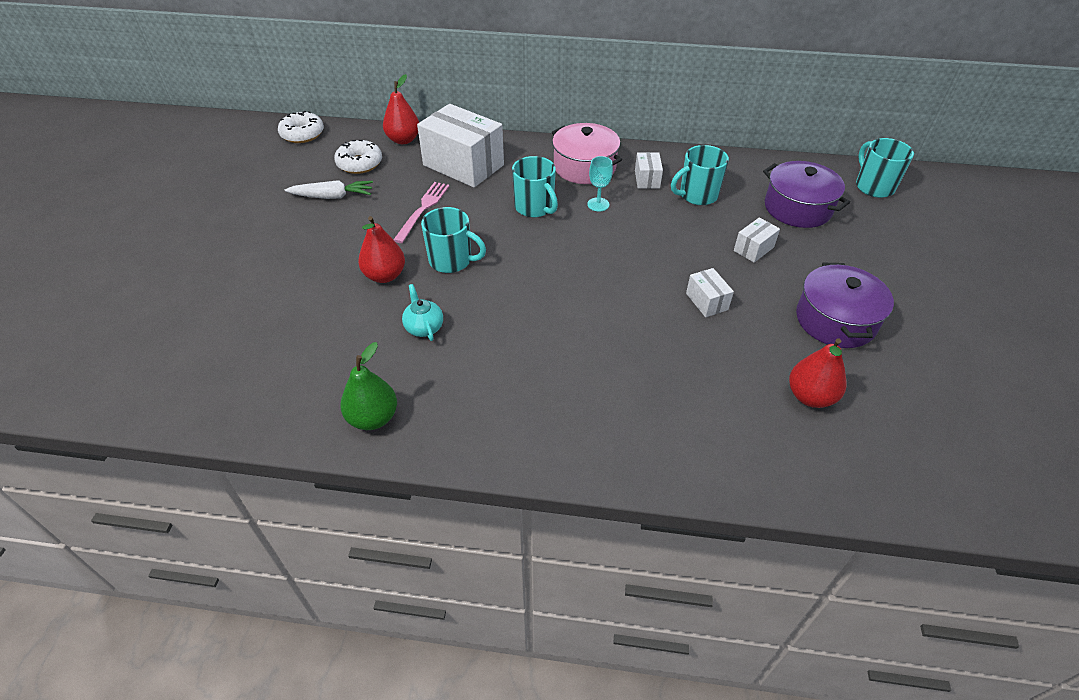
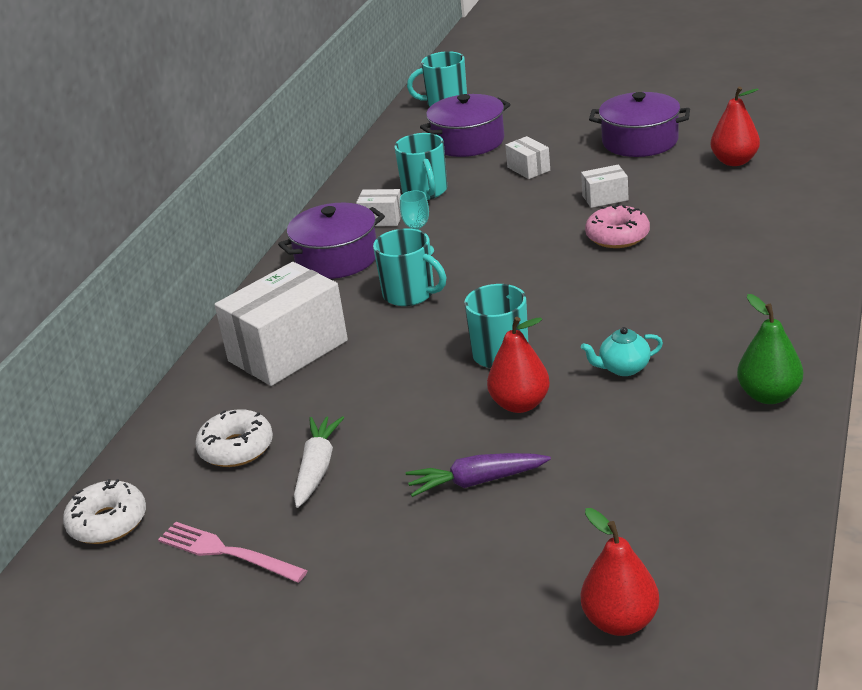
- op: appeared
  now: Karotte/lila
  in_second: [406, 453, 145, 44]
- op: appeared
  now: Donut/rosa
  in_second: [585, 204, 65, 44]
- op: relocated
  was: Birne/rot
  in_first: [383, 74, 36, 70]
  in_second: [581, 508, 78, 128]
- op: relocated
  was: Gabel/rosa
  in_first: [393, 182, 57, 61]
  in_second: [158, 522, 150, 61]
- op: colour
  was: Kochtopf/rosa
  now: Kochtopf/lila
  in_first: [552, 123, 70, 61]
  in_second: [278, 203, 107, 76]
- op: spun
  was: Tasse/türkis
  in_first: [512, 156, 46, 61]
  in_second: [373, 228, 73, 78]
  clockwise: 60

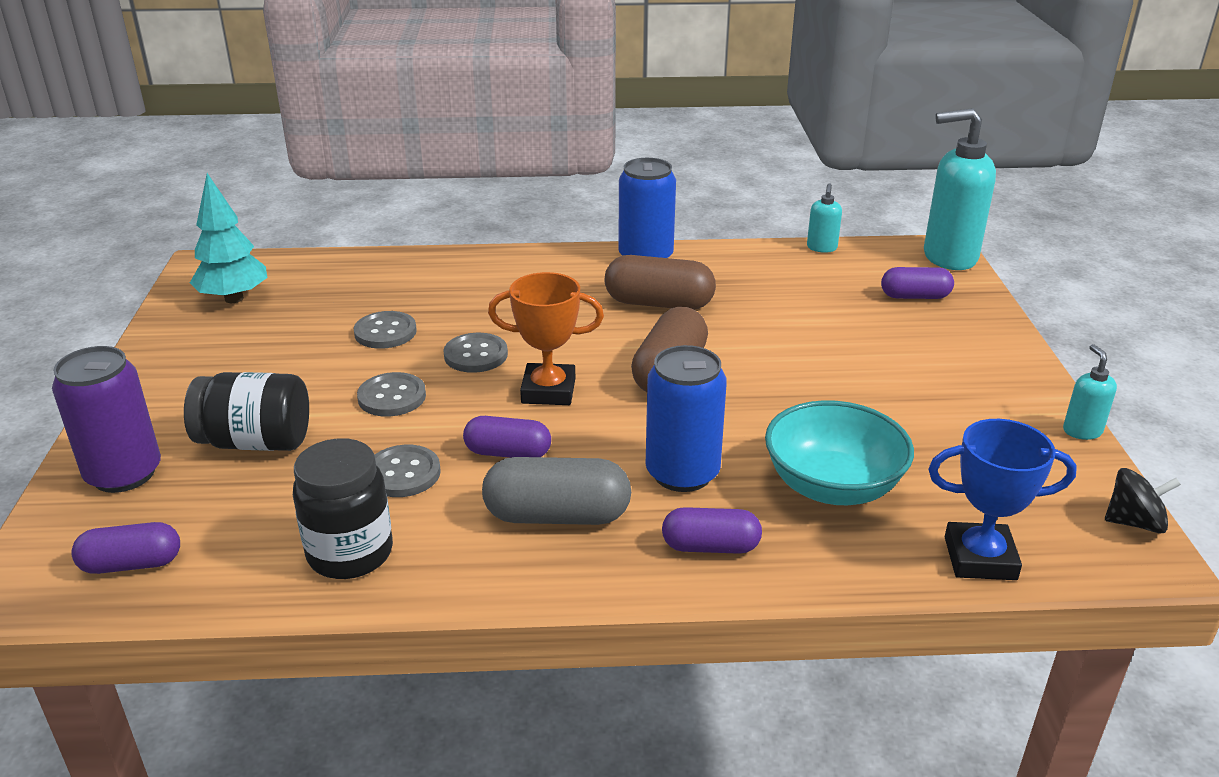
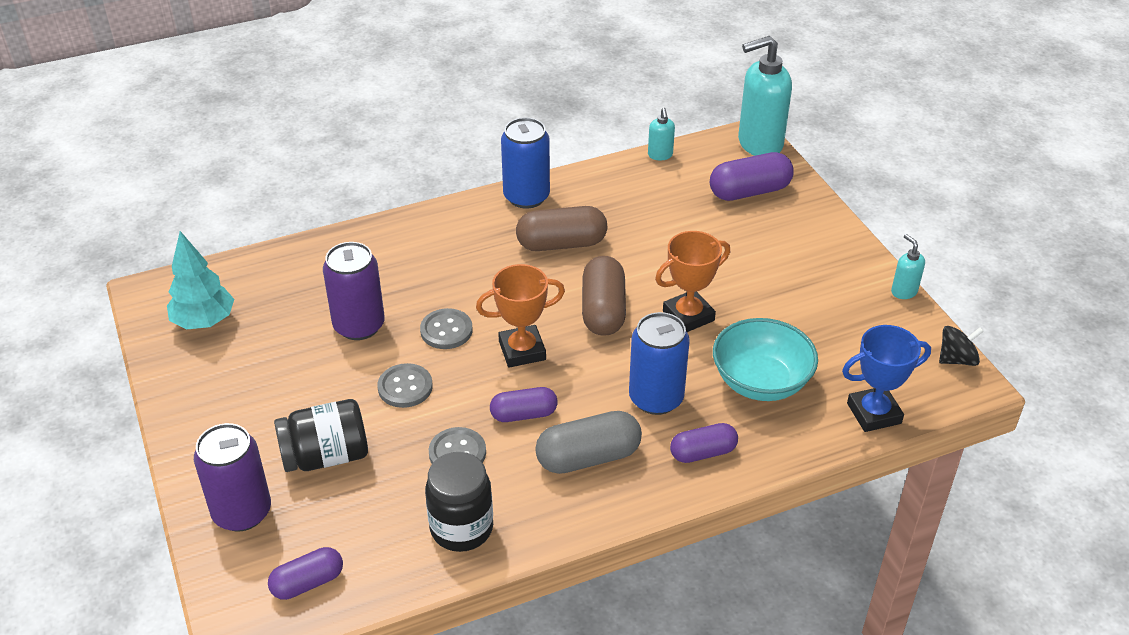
- op: appeared
  now: Pokal/orange
  in_second: [655, 231, 75, 101]
- op: exchanged
  was: Knopf/grau
  now: Dose/lila
  in_first: [354, 311, 63, 38]
  in_second: [323, 242, 62, 98]
- op: size
  was: Kapsel/lila
  in_first: [881, 267, 73, 32]
  in_second: [710, 152, 84, 49]
  ratio: 1.54

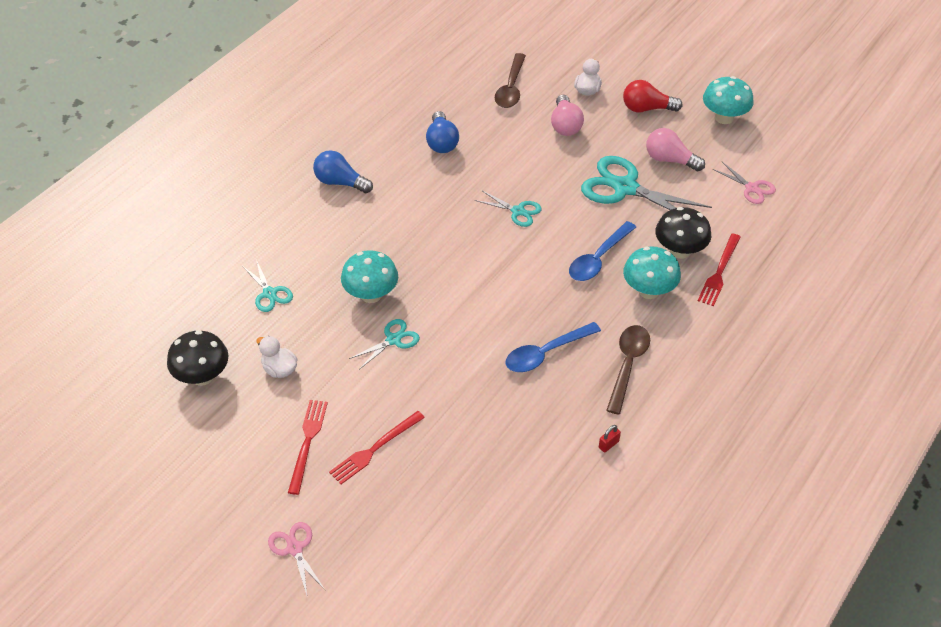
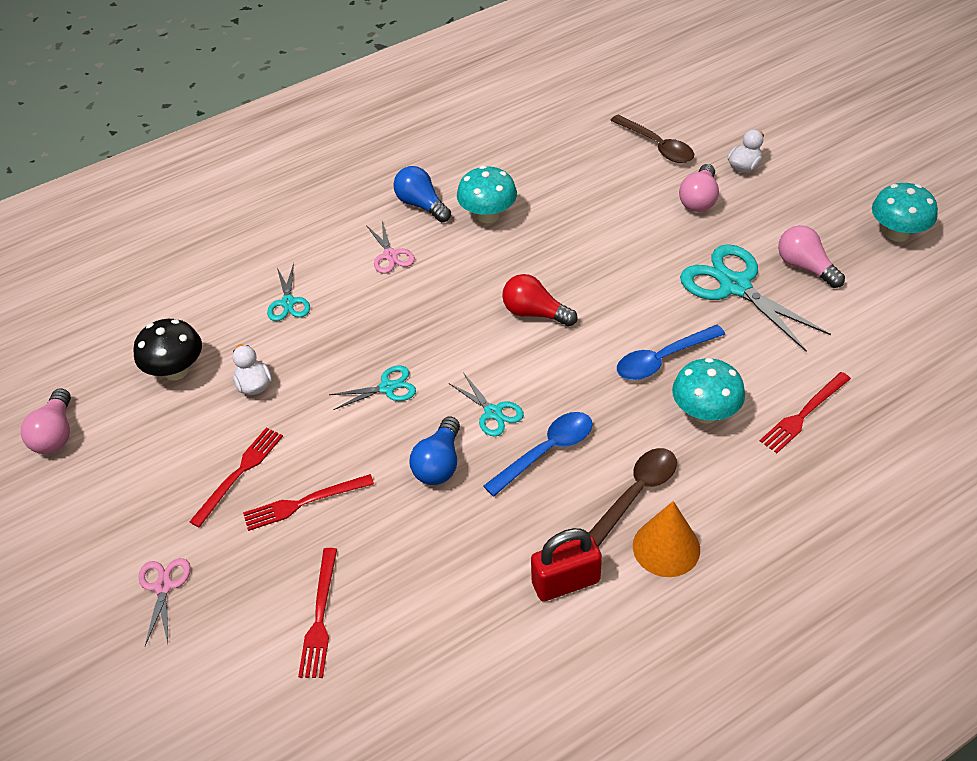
- op: missing
  was: Pilz/schwarz
  in_first: [655, 207, 56, 52]
- op: appeared
  now: Glühbirne/rosa
  in_second: [21, 388, 50, 66]
- op: appeared
  now: Gabel/rot
  in_second: [298, 548, 39, 130]
- op: appeared
  now: Kegel/orange
  in_second: [633, 501, 67, 76]
- op: relocated
  was: Pilz/türkis
  in_first: [341, 250, 57, 53]
  in_second: [457, 166, 60, 57]
- op: relocated
  was: Glühbirne/blau
  in_first: [426, 111, 33, 42]
  in_second: [410, 417, 50, 68]
- op: relocated
  was: Schere/türkis
  in_first: [475, 191, 67, 36]
  in_second: [449, 372, 75, 64]
- op: relocated
  was: Glühbirne/rot
  in_first: [623, 80, 60, 32]
  in_second: [502, 274, 76, 52]
- op: relocated
  was: Schere/rosa
  in_first: [712, 162, 64, 42]
  in_second: [366, 221, 49, 52]
- op: spun
  was: Löffel/braun
  in_first: [495, 53, 31, 55]
  in_second: [610, 114, 84, 49]
  clockwise: -75
- op: spun
  was: Löffel/blau
  in_first: [506, 322, 95, 50]
  in_second: [483, 412, 110, 85]
  clockwise: 150
- op: size
  was: Vorhängeschloss/rot
  in_first: [599, 425, 22, 27]
  in_second: [531, 528, 71, 73]
  ratio: 2.38

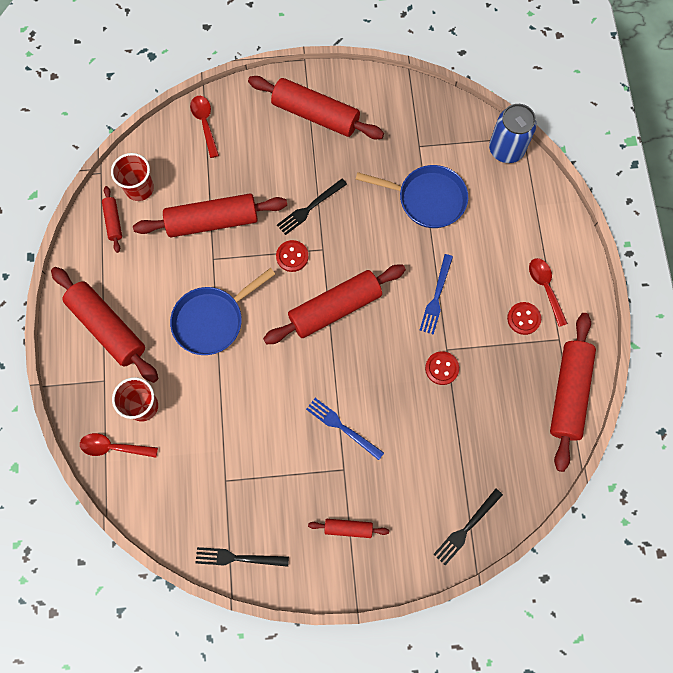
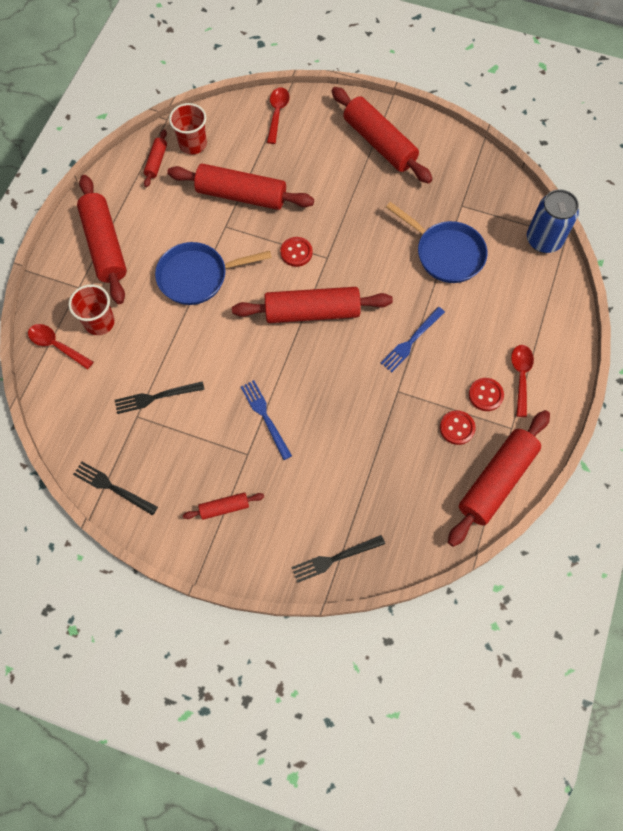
- op: relocated
  was: Gabel/schwarz
  in_first: [277, 179, 70, 56]
  in_second: [115, 381, 90, 33]
- op: relocated
  was: Knopf/rot
  in_first: [425, 351, 34, 34]
  in_second: [440, 410, 36, 35]
- op: spun
  was: Nudelholz/rot
  in_first: [308, 519, 81, 19]
  in_second: [183, 493, 81, 27]
  clockwise: -45

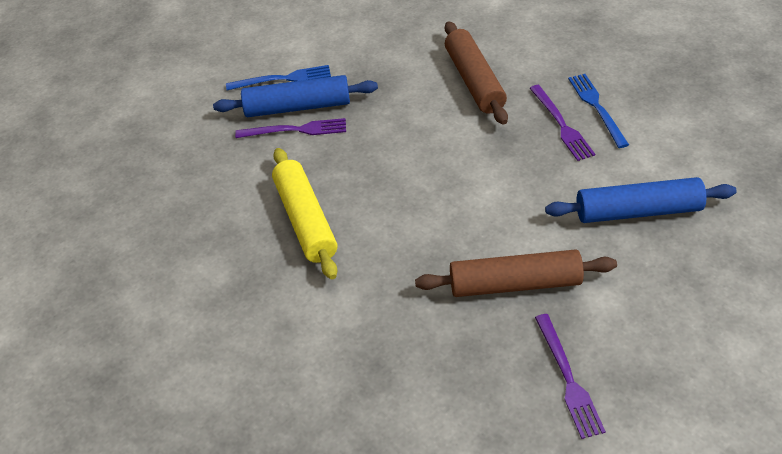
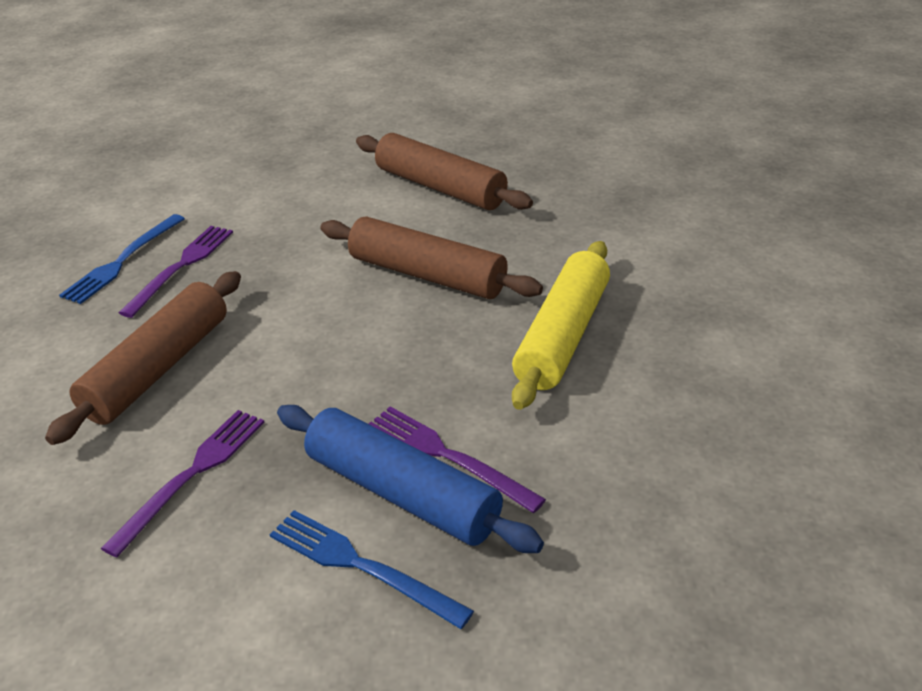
- op: missing
  was: Nudelholz/blau
  in_first: [545, 177, 192, 46]
- op: appeared
  now: Nudelholz/braun
  in_second: [320, 216, 223, 83]
- op: relocated
  was: Gabel/lila
  in_first: [535, 314, 71, 125]
  in_second: [101, 410, 164, 147]

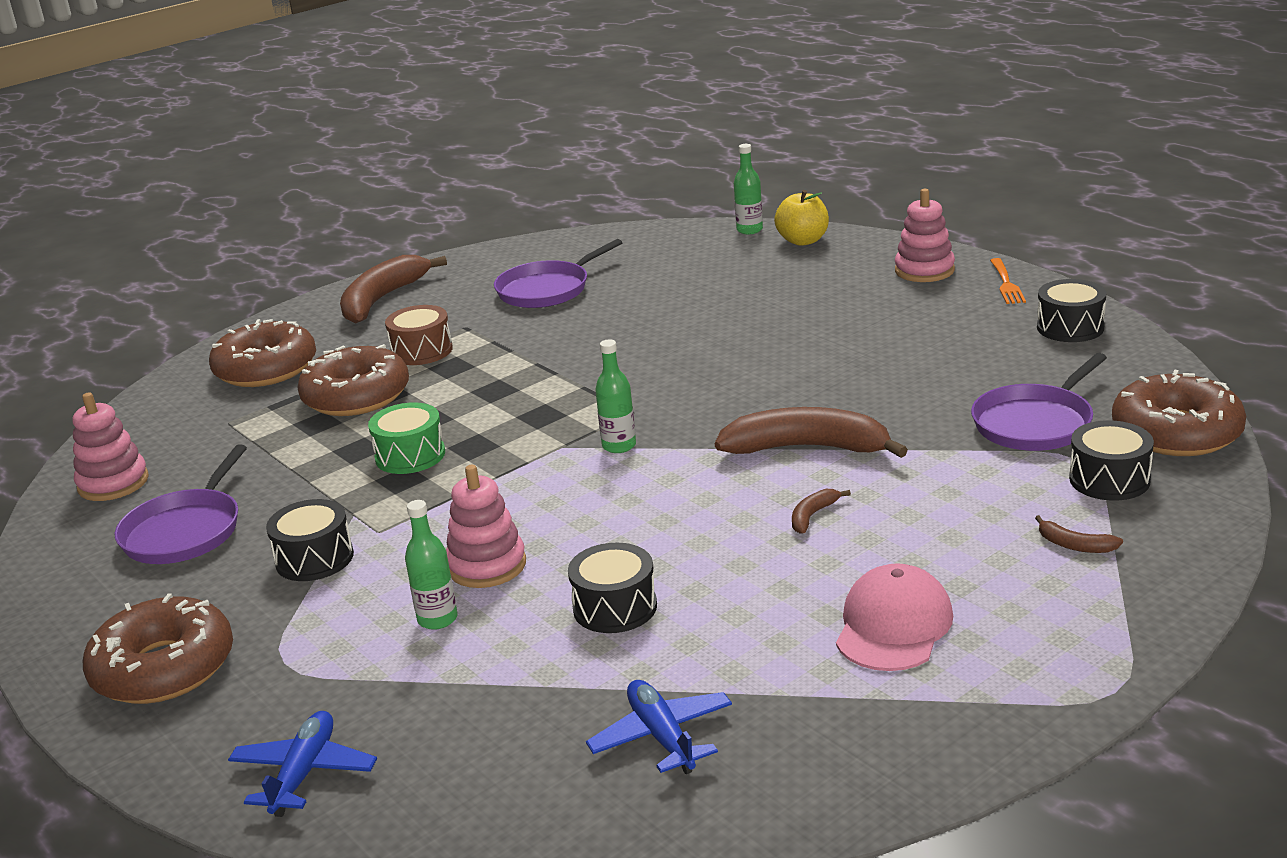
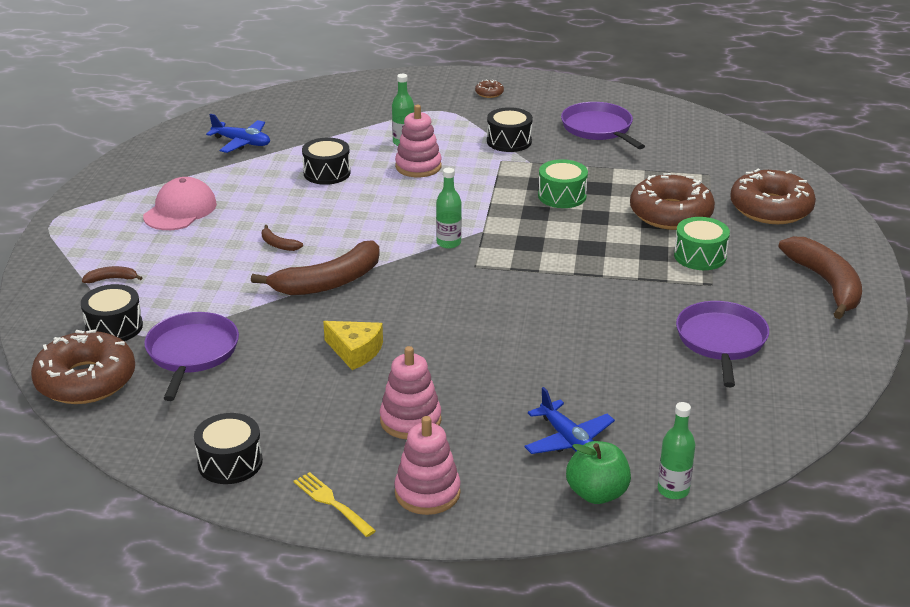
- op: appeared
  now: Käse/gelb
  in_second: [323, 321, 60, 49]
- op: relocated
  was: Stapelspielzeug/rosa
  in_first: [72, 392, 77, 109]
  in_second: [380, 346, 61, 93]
- op: relocated
  was: Flugzeug/blau
  in_first: [228, 711, 149, 106]
  in_second: [525, 387, 90, 67]
- op: colour
  was: Trommel/braun
  now: Trommel/grün
  in_first: [385, 305, 68, 60]
  in_second: [674, 217, 56, 53]
- op: colour
  was: Apfel/gelb
  now: Apfel/grün
  in_first: [774, 190, 55, 56]
  in_second: [566, 441, 65, 63]
- op: colour
  was: Gabel/orange
  now: Gabel/gelb
  in_first: [990, 258, 36, 46]
  in_second: [293, 472, 83, 65]
- op: spun
  was: Banane/braun
  in_first: [792, 489, 59, 45]
  in_second: [262, 225, 41, 26]
  clockwise: 135
- op: spun
  was: Kappe/rosa
  in_first: [836, 563, 117, 108]
  in_second: [143, 177, 74, 53]
  clockwise: -135
- op: size
  was: Donut/braun
  in_first: [83, 593, 150, 111]
  in_second: [475, 80, 29, 18]
  ratio: 0.4

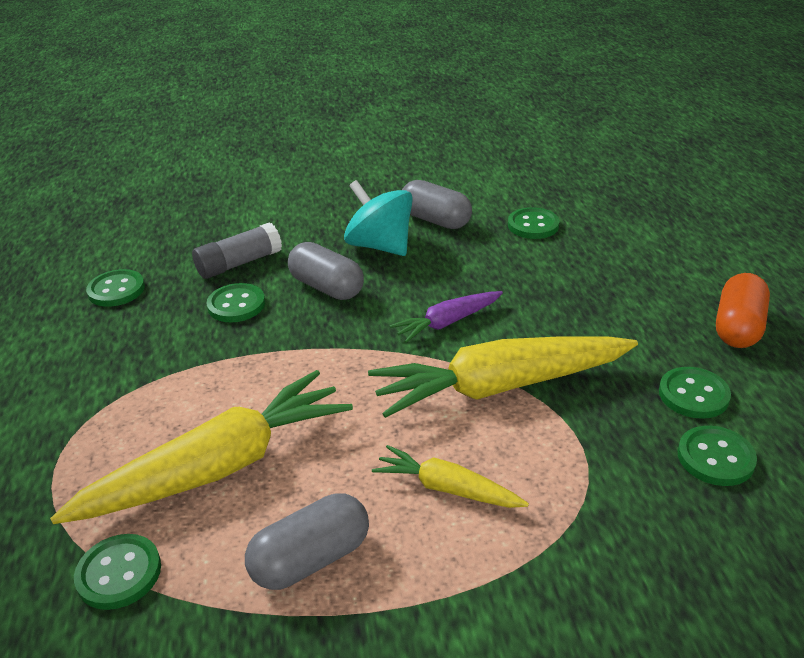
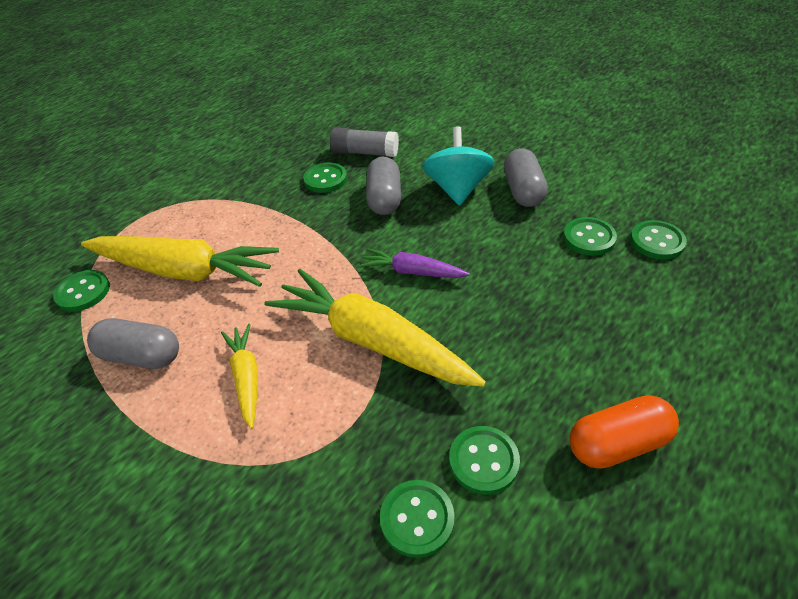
- op: relocated
  was: Knopf/grün
  in_first: [86, 269, 59, 38]
  in_second: [630, 220, 57, 40]

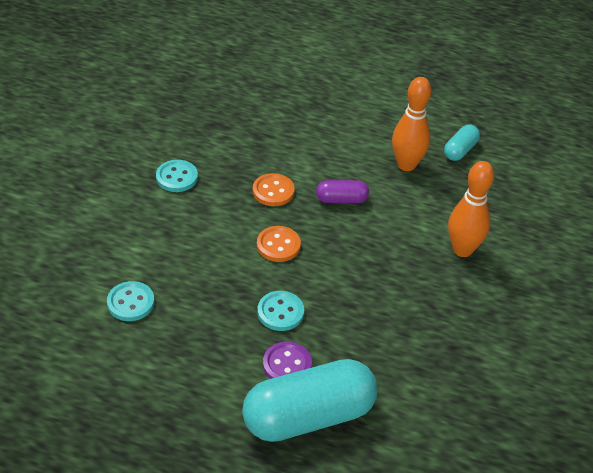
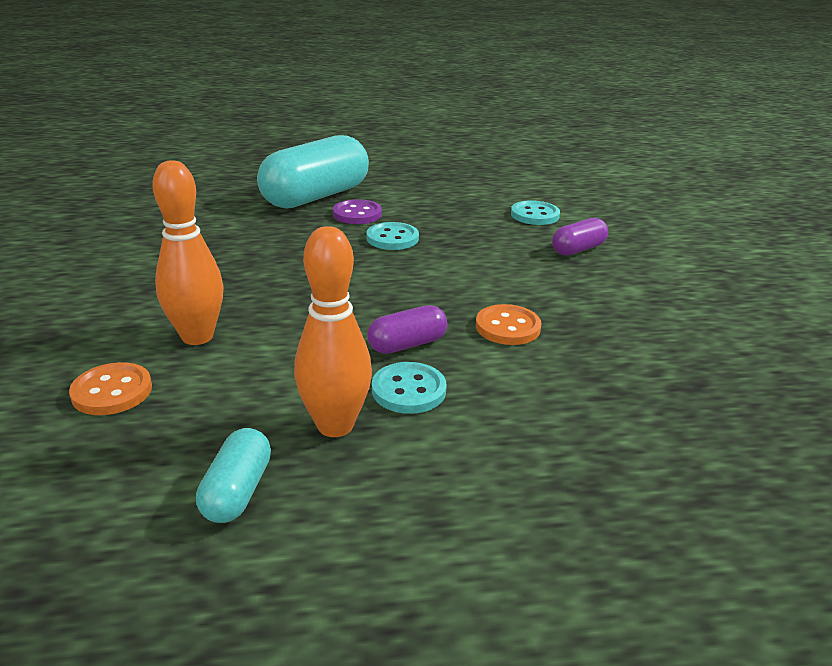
- op: appeared
  now: Kapsel/lila
  in_second: [552, 218, 56, 38]
- op: relocated
  was: Knopf/türkis
  in_first: [156, 160, 42, 32]
  in_second: [372, 362, 75, 52]
- op: relocated
  was: Knopf/orange
  in_first: [257, 226, 44, 36]
  in_second: [69, 362, 83, 53]

